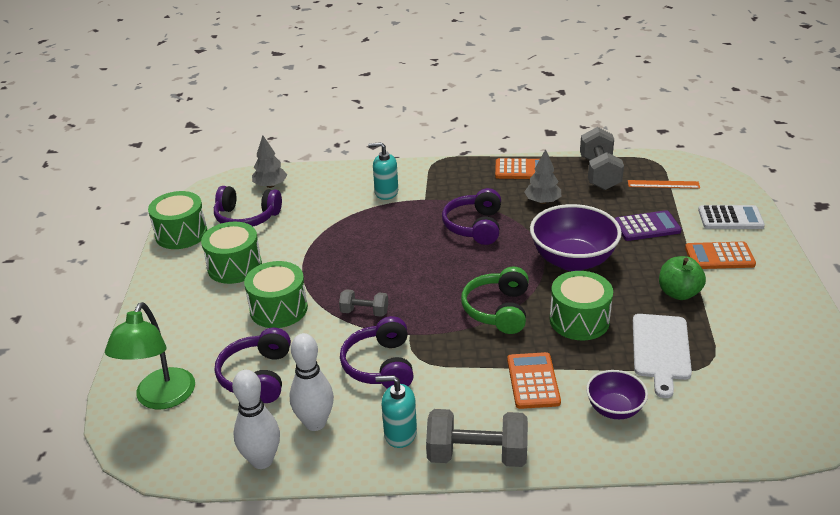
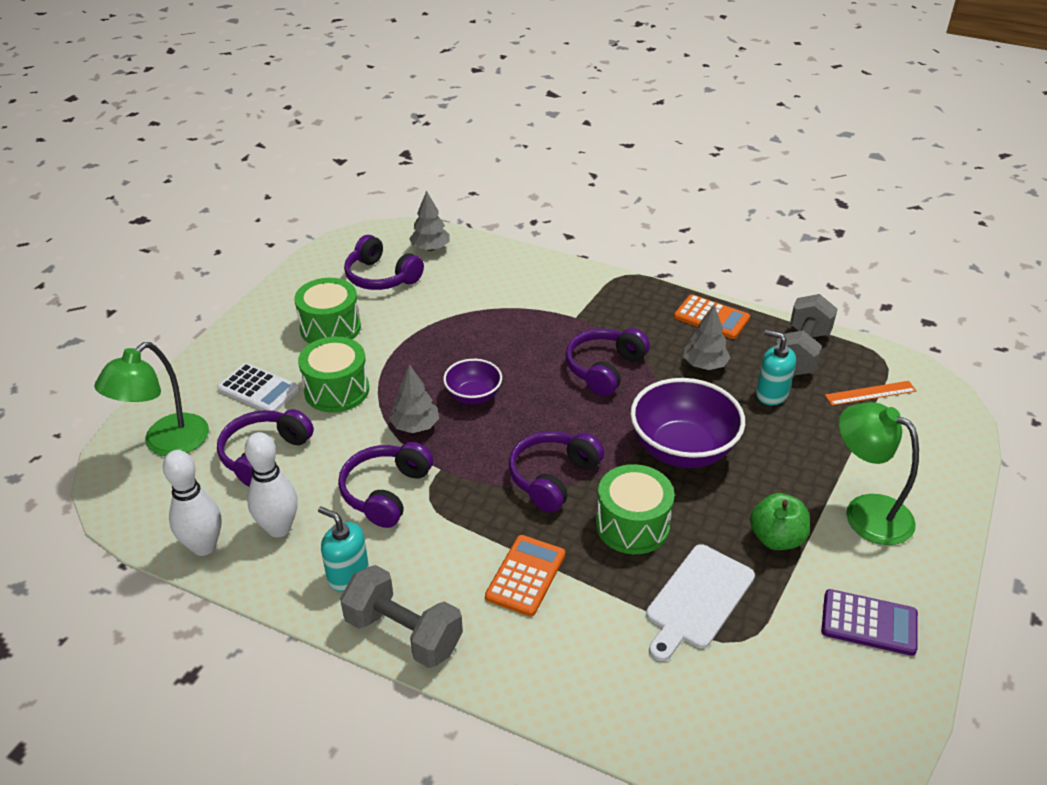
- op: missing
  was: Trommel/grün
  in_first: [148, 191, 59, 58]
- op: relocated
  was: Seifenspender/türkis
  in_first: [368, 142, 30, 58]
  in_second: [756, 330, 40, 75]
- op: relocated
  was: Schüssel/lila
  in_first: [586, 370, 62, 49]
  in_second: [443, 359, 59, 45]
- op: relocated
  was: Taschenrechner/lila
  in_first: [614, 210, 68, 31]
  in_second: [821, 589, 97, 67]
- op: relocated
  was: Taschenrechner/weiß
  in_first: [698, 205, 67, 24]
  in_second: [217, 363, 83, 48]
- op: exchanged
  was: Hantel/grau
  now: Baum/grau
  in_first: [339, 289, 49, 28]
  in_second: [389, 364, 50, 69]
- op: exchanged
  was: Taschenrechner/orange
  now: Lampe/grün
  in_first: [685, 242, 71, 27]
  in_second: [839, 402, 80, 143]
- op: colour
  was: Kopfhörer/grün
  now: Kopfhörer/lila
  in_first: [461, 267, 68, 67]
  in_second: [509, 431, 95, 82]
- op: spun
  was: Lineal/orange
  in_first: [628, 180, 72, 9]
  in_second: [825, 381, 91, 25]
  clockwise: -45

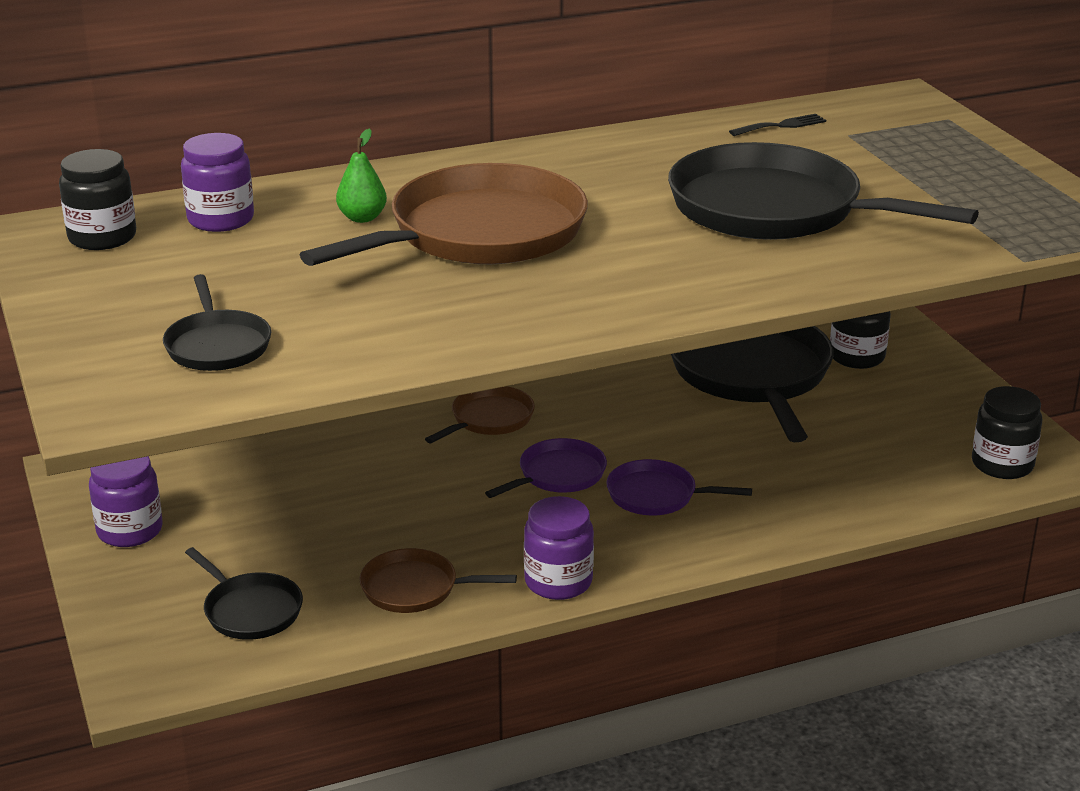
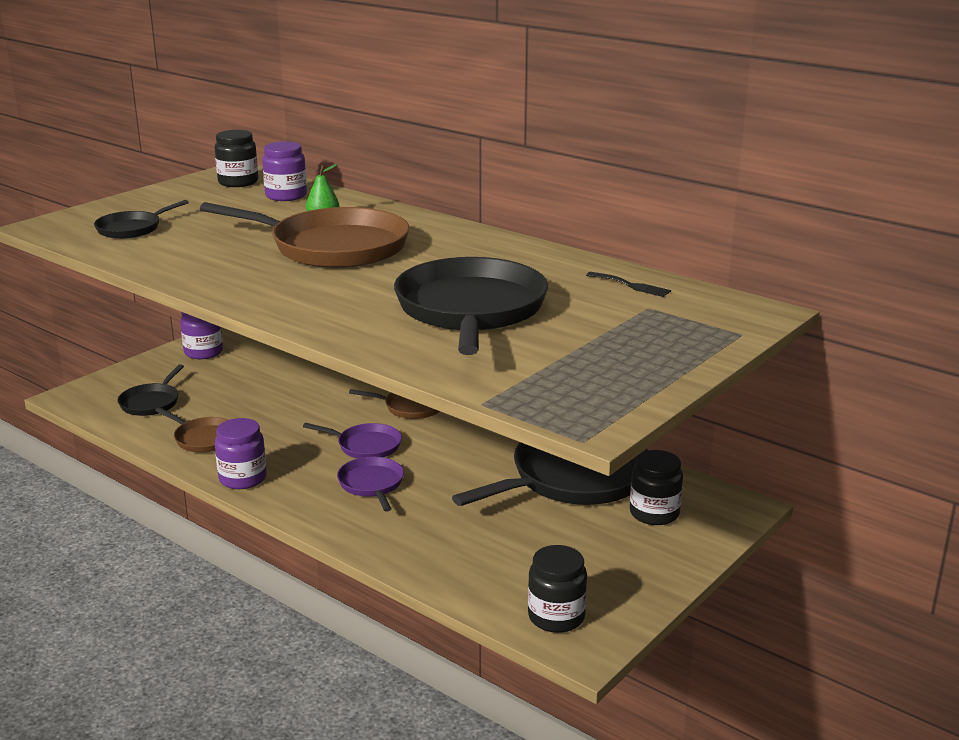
- op: spun
  was: Pfanne/braun
  in_first: [359, 548, 158, 65]
  in_second: [155, 407, 74, 46]
  clockwise: 150

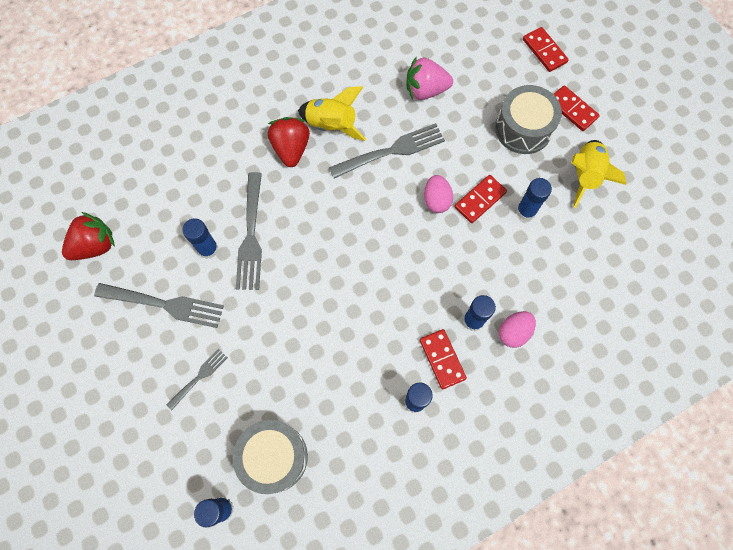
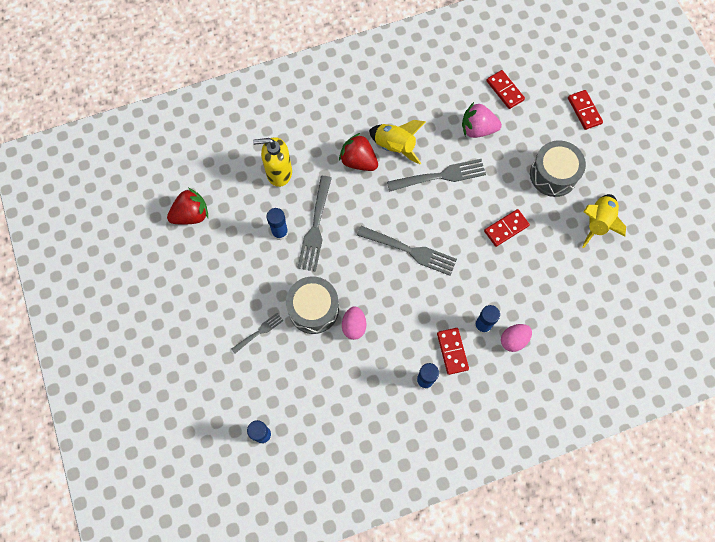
- op: missing
  was: Klebestift/blau
  in_first: [516, 178, 36, 43]
- op: appeared
  now: Seifenspender/gelb
  in_second: [253, 137, 39, 50]
- op: relocated
  was: Gabel/grau
  in_first: [94, 283, 130, 45]
  in_second: [357, 226, 100, 50]
- op: relocated
  was: Trommel/grau
  in_first: [233, 420, 75, 74]
  in_second: [286, 276, 53, 58]
- op: relocated
  was: Ei/rosa
  in_first: [424, 175, 29, 38]
  in_second: [342, 306, 24, 34]
- op: relocated
  was: Dominostein/rot
  in_first: [553, 85, 47, 46]
  in_second: [486, 70, 39, 39]
- op: spun
  was: Erdbeere/rot
  in_first: [268, 117, 42, 50]
  in_second: [339, 133, 39, 38]
  clockwise: -60

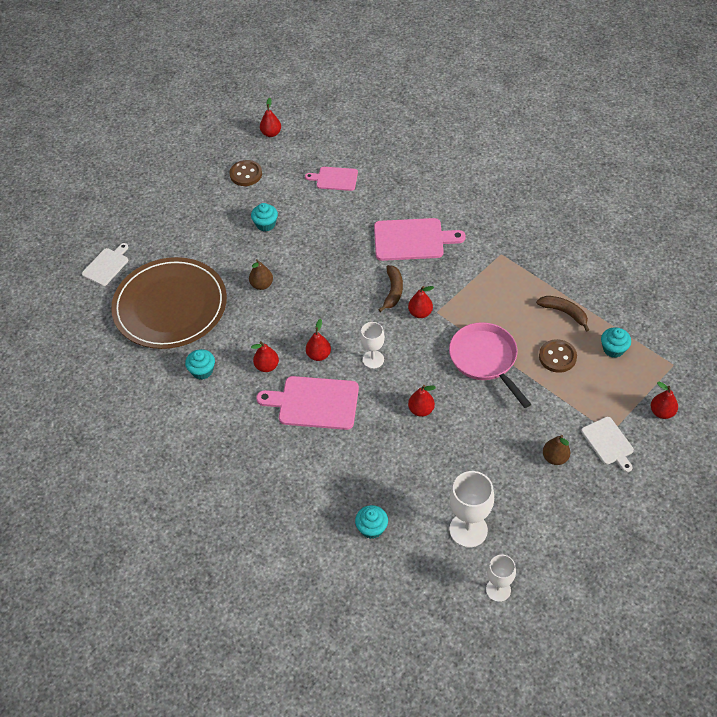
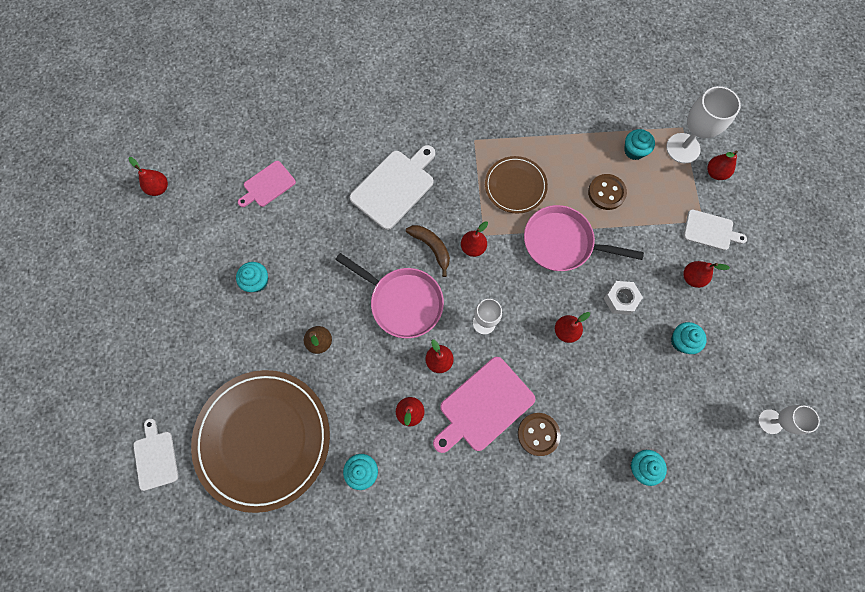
- op: missing
  was: Banane/braun
  in_first: [536, 296, 53, 36]
- op: appeared
  now: Pfanne/rosa
  in_second: [335, 253, 109, 85]
- op: appeared
  now: Teller/braun
  in_second: [485, 156, 63, 58]
- op: appeared
  now: Sechskantmutter/weiß
  in_second: [603, 281, 40, 34]
- op: appeared
  now: Muffin/türkis
  in_second: [671, 322, 36, 32]
- op: relocated
  was: Knopf/braun
  in_first: [230, 160, 32, 26]
  in_second: [518, 413, 43, 43]
- op: relocated
  was: Kelch/weiß
  in_first: [449, 471, 45, 76]
  in_second: [666, 86, 75, 78]
- op: colour
  was: Schneidebrett/rosa
  now: Schneidebrett/weiß
  in_first: [374, 218, 92, 43]
  in_second: [350, 145, 85, 85]
- op: colour
  was: Birne/braun
  now: Birne/rot
  in_first: [543, 435, 28, 30]
  in_second: [683, 261, 47, 27]

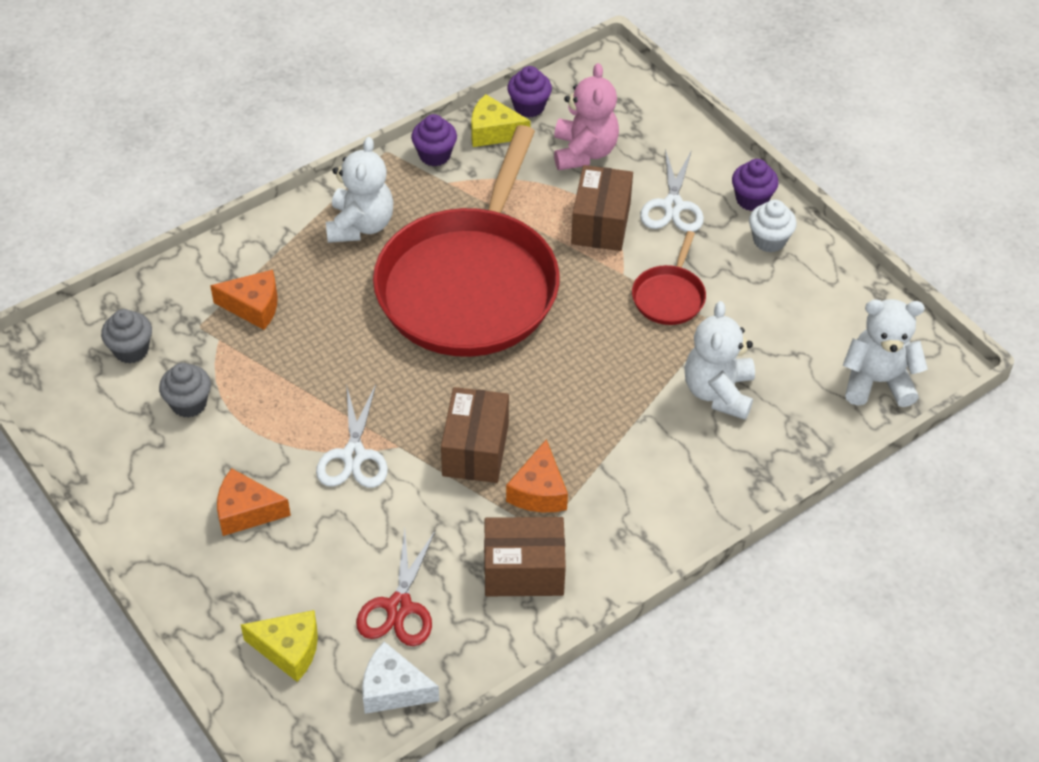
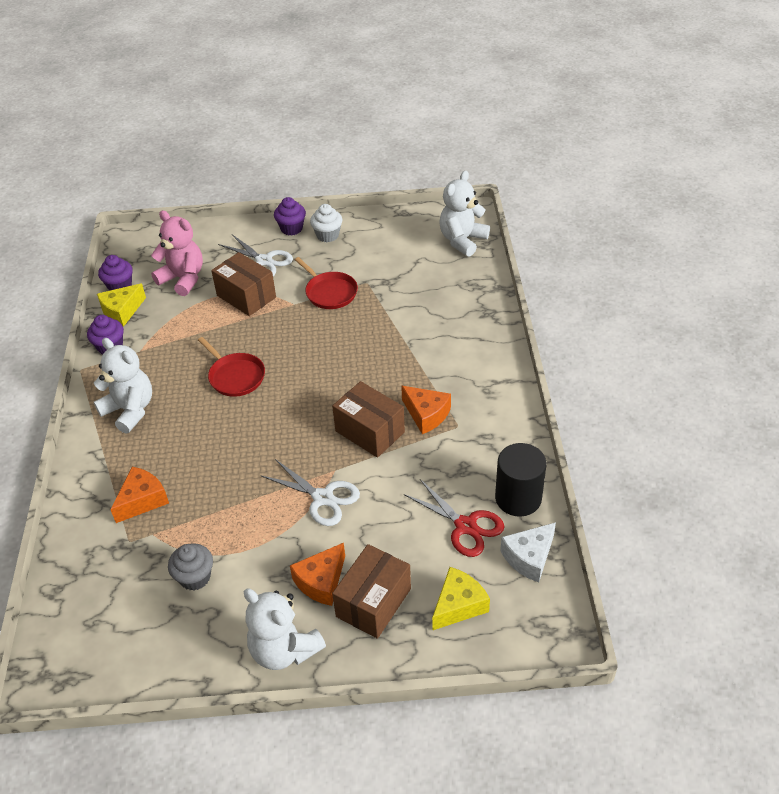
- op: missing
  was: Muffin/grau
  in_first: [101, 309, 51, 54]
- op: appeared
  now: Vollzylinder/schwarz
  in_second: [495, 443, 52, 73]
- op: relocated
  was: Schachtel/braun
  in_first: [484, 517, 82, 79]
  in_second: [332, 544, 79, 95]
- op: relocated
  was: Teddybär/weiß
  in_first: [685, 301, 70, 119]
  in_second: [244, 589, 82, 81]
- op: size
  was: Pfanne/rot
  in_first: [373, 125, 187, 232]
  in_second: [198, 337, 67, 60]
  ratio: 0.4

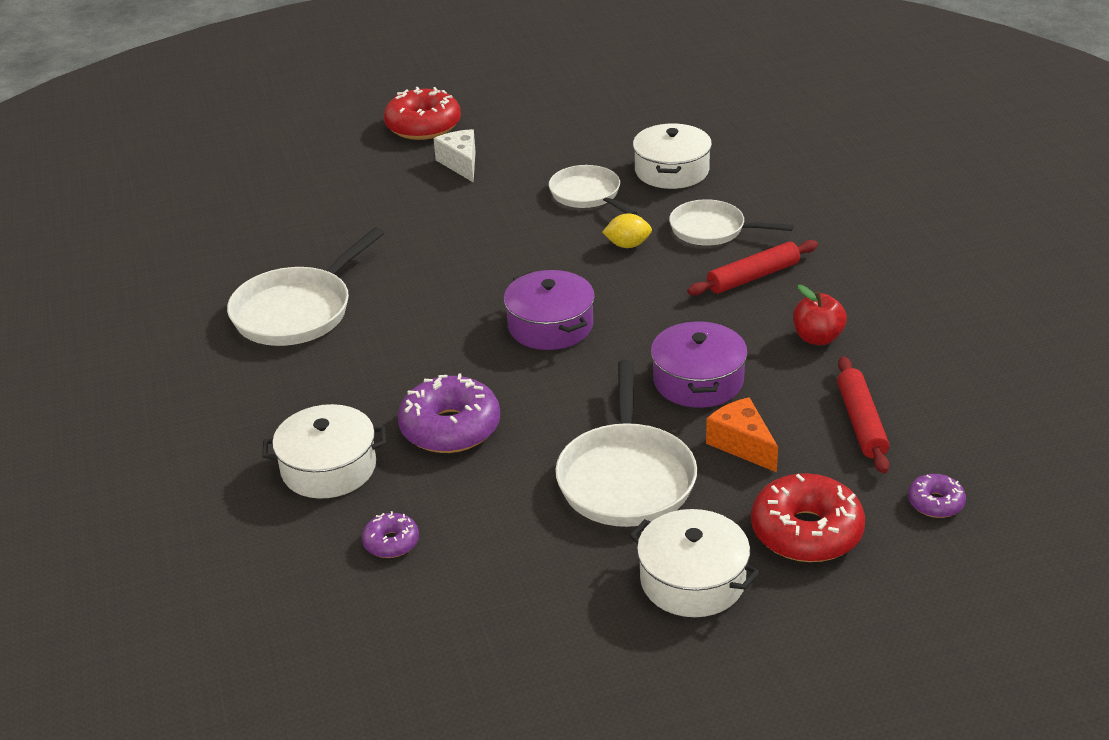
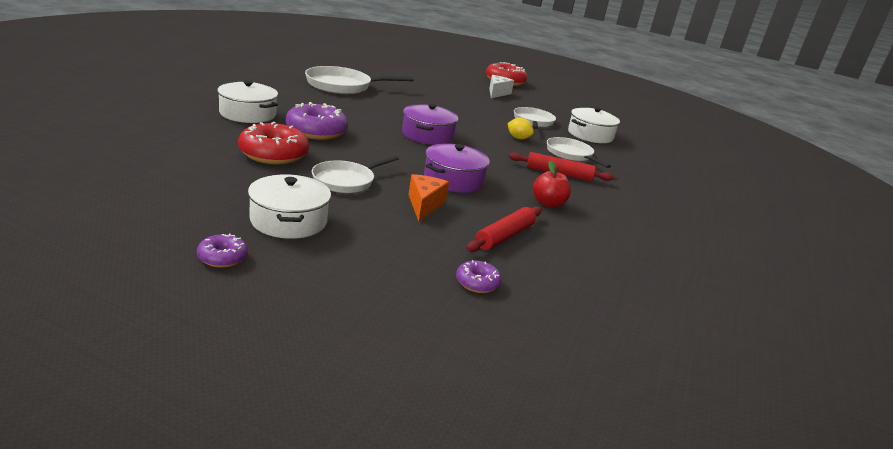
- op: relocated
  was: Donut/lila
  in_first: [362, 511, 57, 47]
  in_second: [197, 233, 51, 35]
- op: relocated
  was: Donut/rot
  in_first: [751, 473, 114, 89]
  in_second: [238, 122, 71, 42]
- op: size
  was: Pfanne/weiß
  in_first: [555, 360, 142, 167]
  in_second: [312, 156, 87, 37]
  ratio: 0.66

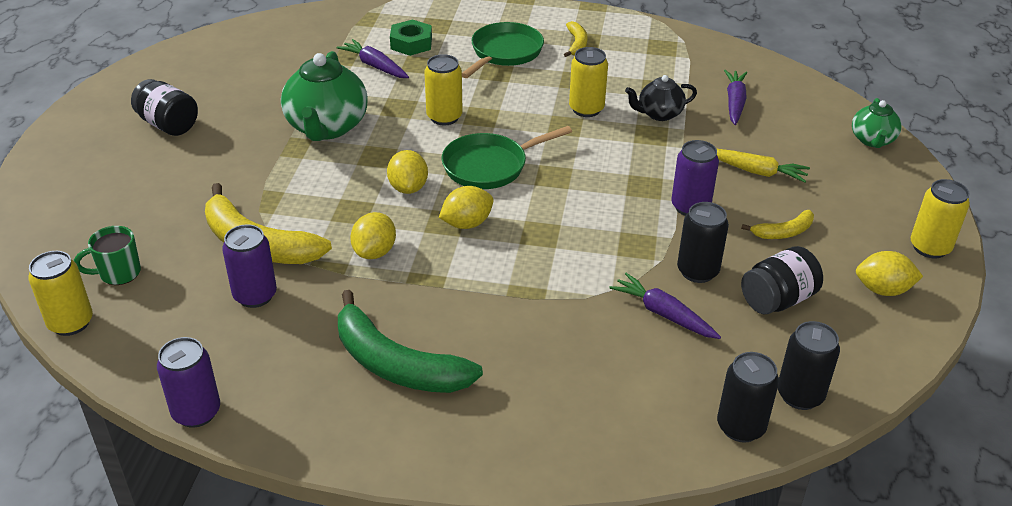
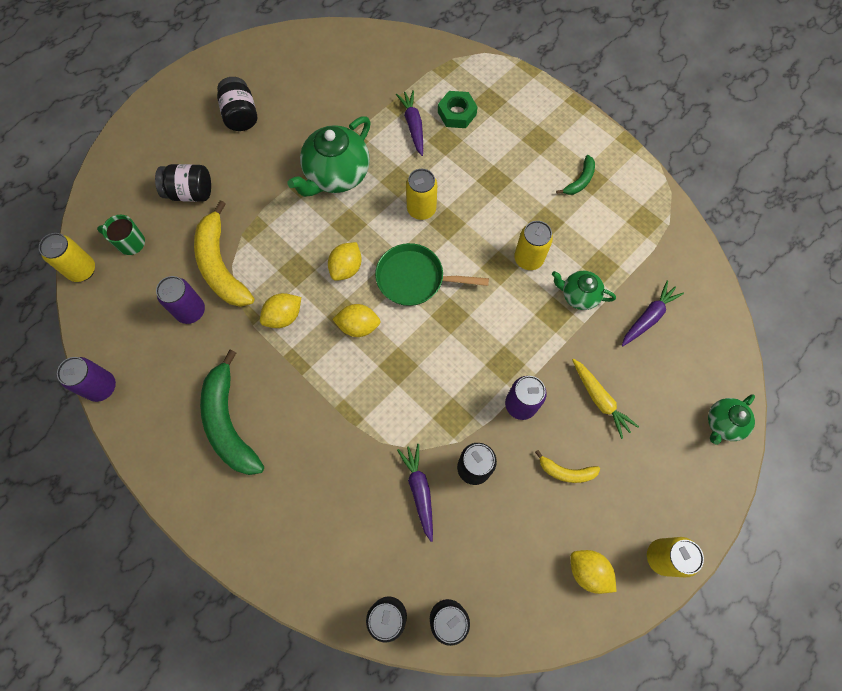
- op: missing
  was: Pfanne/grün
  in_first: [462, 22, 82, 56]
- op: relocated
  was: Einmachglas/schwarz
  in_first: [741, 246, 82, 68]
  in_second: [155, 164, 56, 38]
- op: colour
  was: Banane/gelb
  now: Banane/grün
  in_first: [564, 21, 24, 36]
  in_second: [556, 155, 39, 40]
- op: colour
  was: Teekanne/schwarz
  now: Teekanne/grün
  in_first: [625, 75, 72, 46]
  in_second: [552, 271, 64, 39]

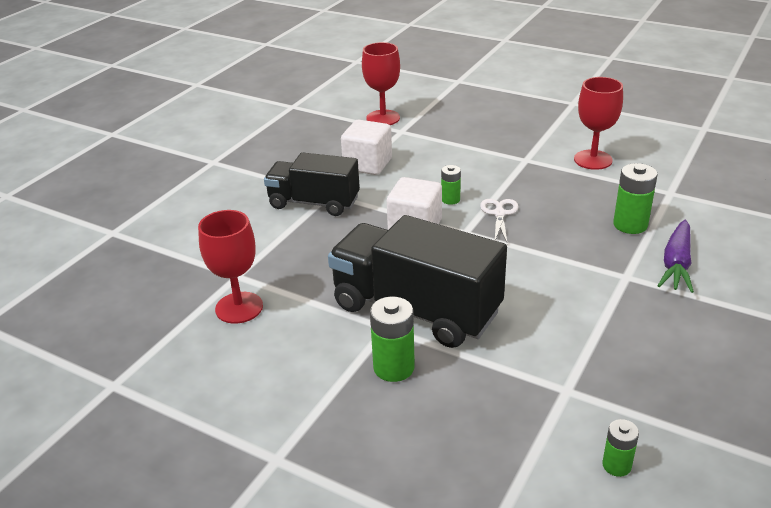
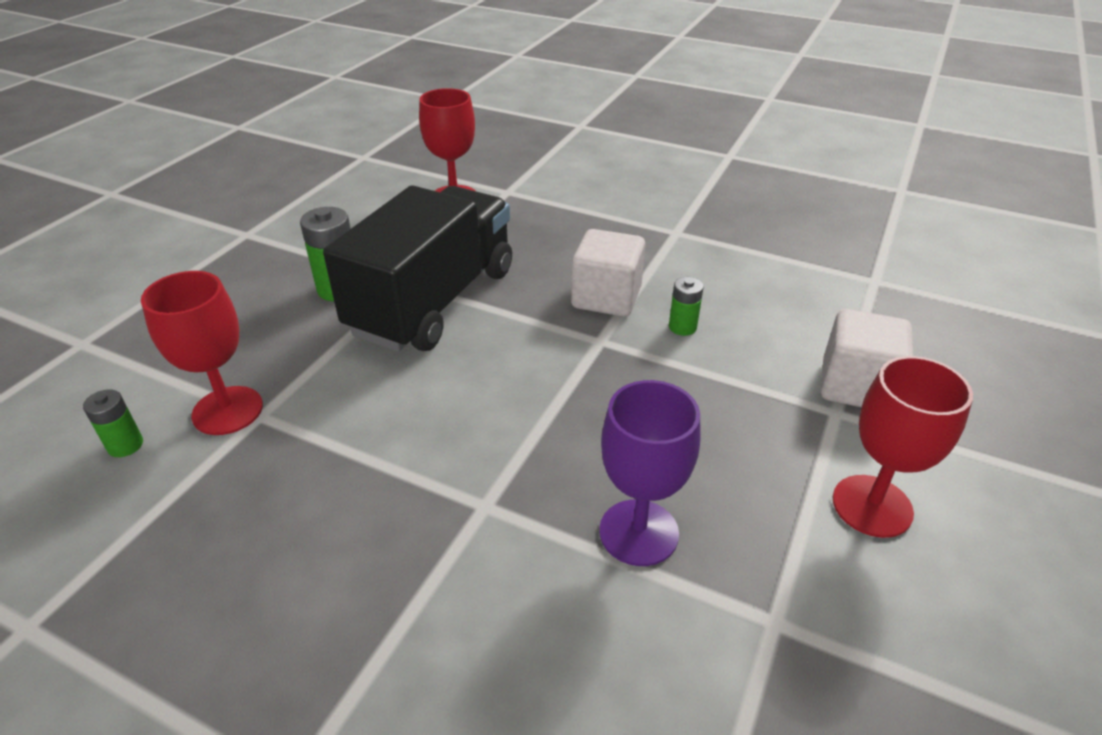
- op: missing
  was: Lastwagen/schwarz
  in_first: [264, 152, 96, 64]
- op: missing
  was: Schere/weiß
  in_first: [480, 199, 39, 45]
- op: missing
  was: Karotte/lila
  in_first: [658, 220, 36, 73]
- op: relocated
  was: Kubus/weiß
  in_first: [341, 120, 51, 55]
  in_second: [821, 309, 92, 98]
- op: relocated
  was: Kelch/rot
  in_first: [362, 42, 38, 83]
  in_second: [141, 271, 122, 164]
- op: exchanged
  was: Batterie/grün
  now: Kelch/lila
  in_first: [613, 163, 44, 71]
  in_second: [599, 380, 102, 186]

